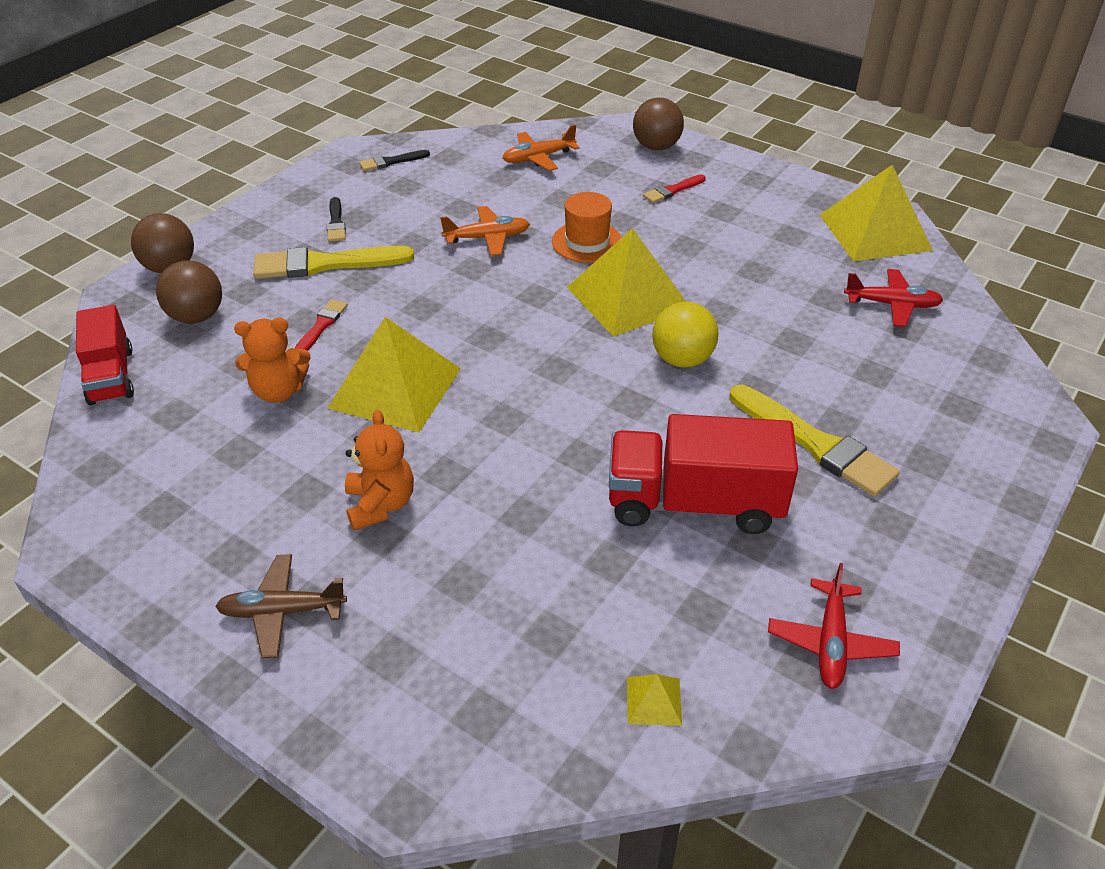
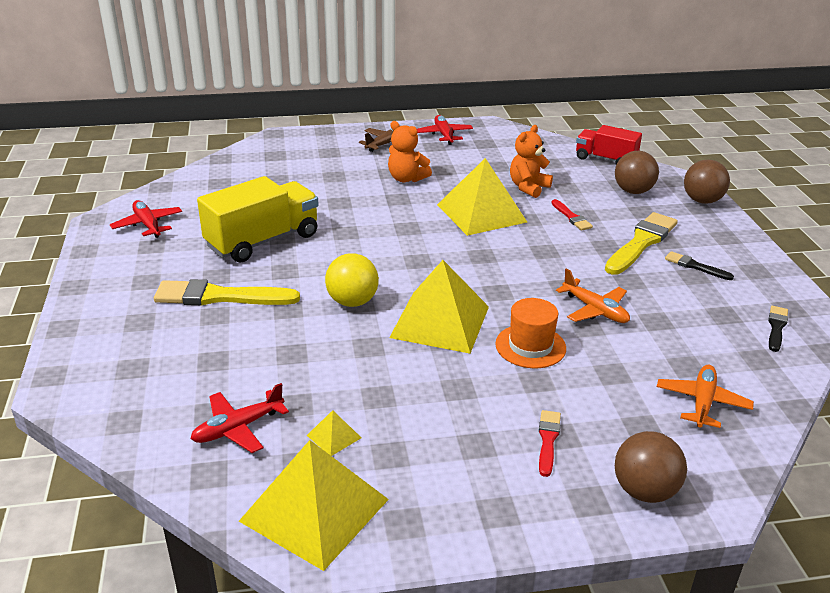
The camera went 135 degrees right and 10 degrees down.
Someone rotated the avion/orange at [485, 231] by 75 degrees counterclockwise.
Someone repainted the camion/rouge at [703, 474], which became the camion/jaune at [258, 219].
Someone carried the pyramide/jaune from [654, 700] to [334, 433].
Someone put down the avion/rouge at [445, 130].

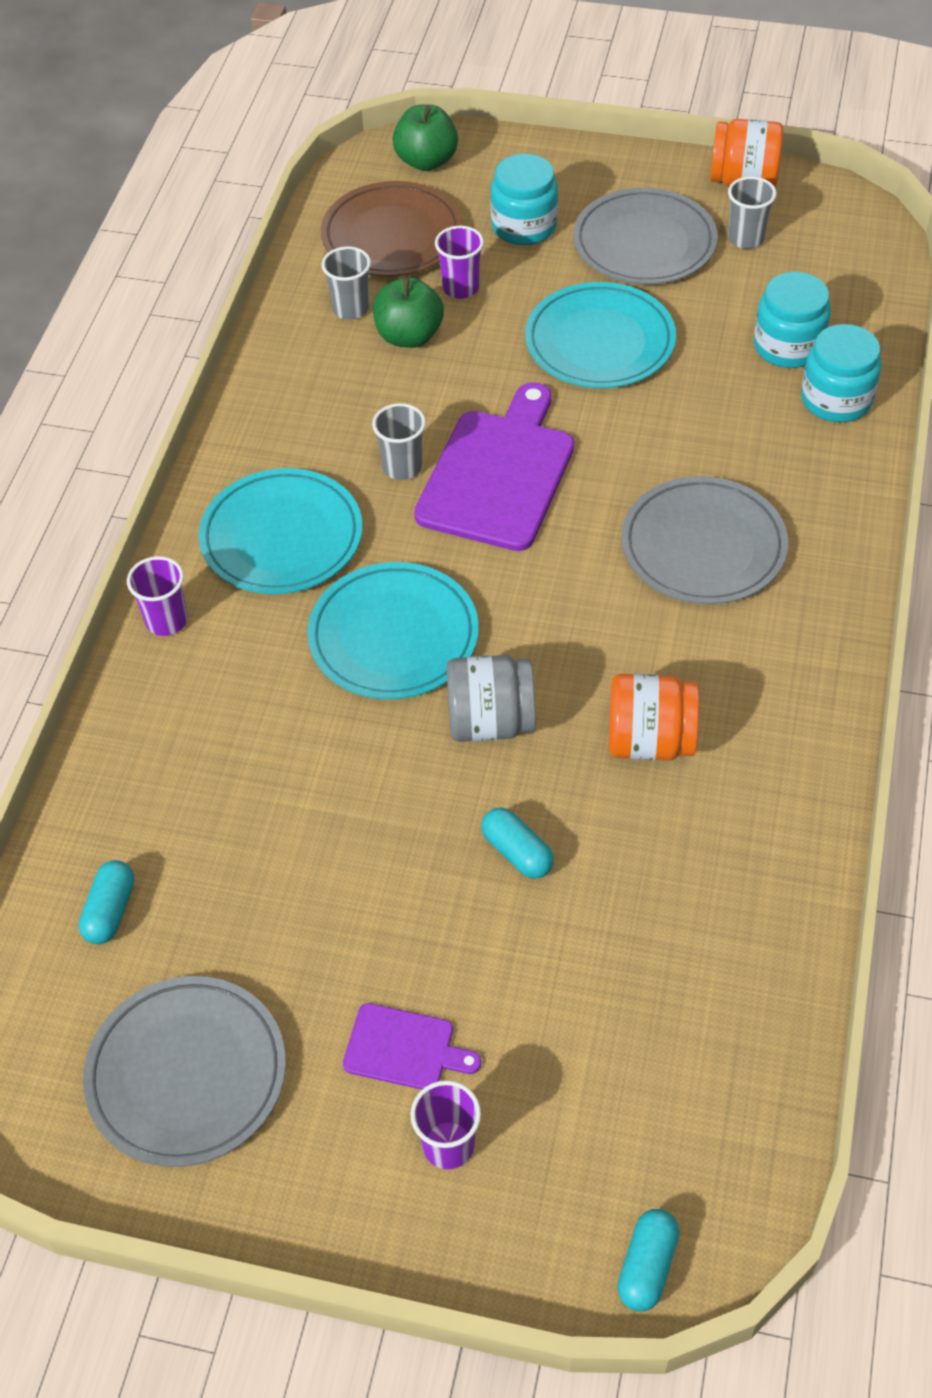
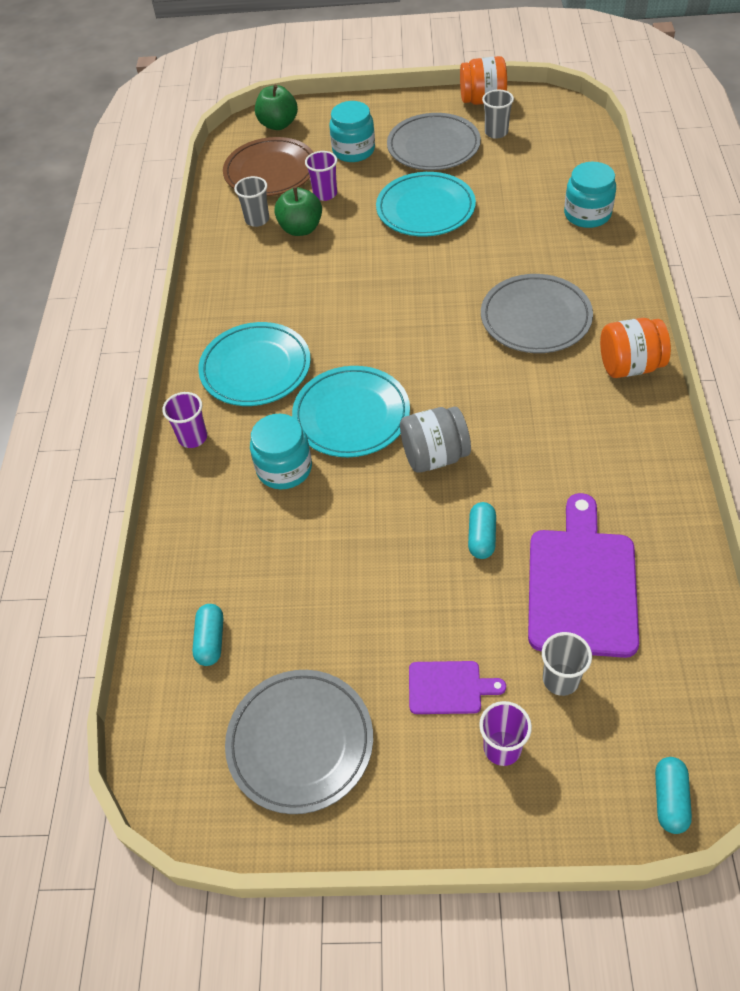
The camera went 10 degrees left and 0 degrees up.
Someone carried the gobelet/gris from [399, 441] to [567, 664].
Someone carried the planche à découper/violet from [494, 466] to [583, 575].
Someone rotated the gélule/turquoise at [517, 843] by 60 degrees clockwise.
Someone carried the bocal/orange from [654, 717] to [635, 348].
Someone carried the bocal/turquoise from [792, 320] to [281, 451].

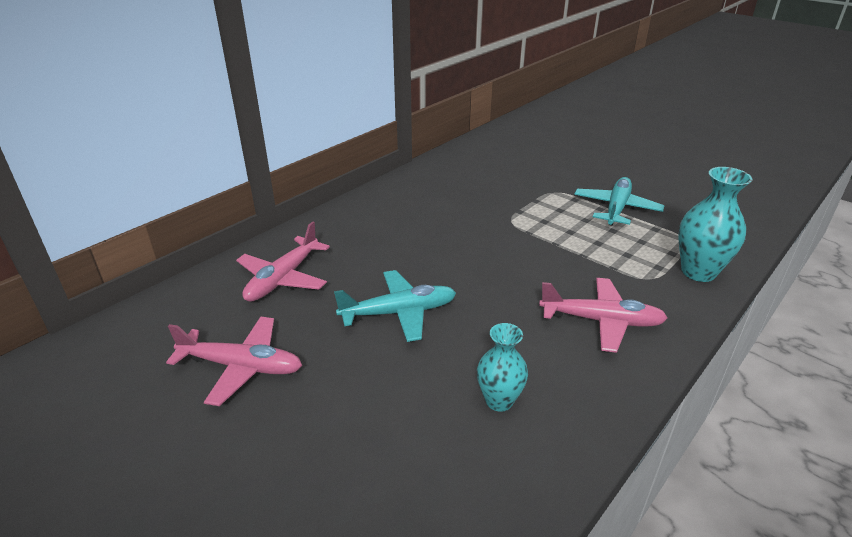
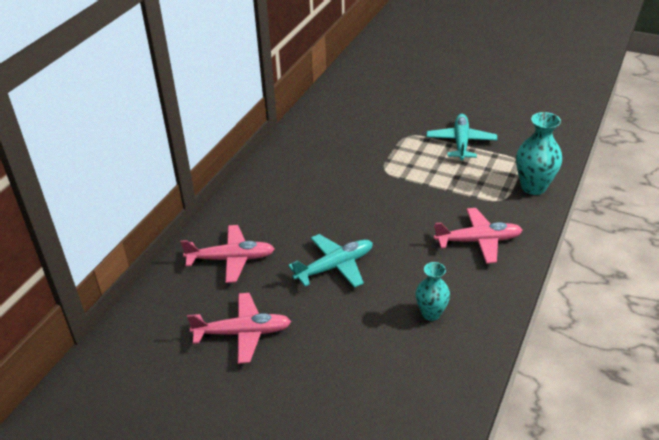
The camera went 15 degrees left and 5 degrees up.
Someone rotated the avion/rose at [283, 262] by 105 degrees counterclockwise.

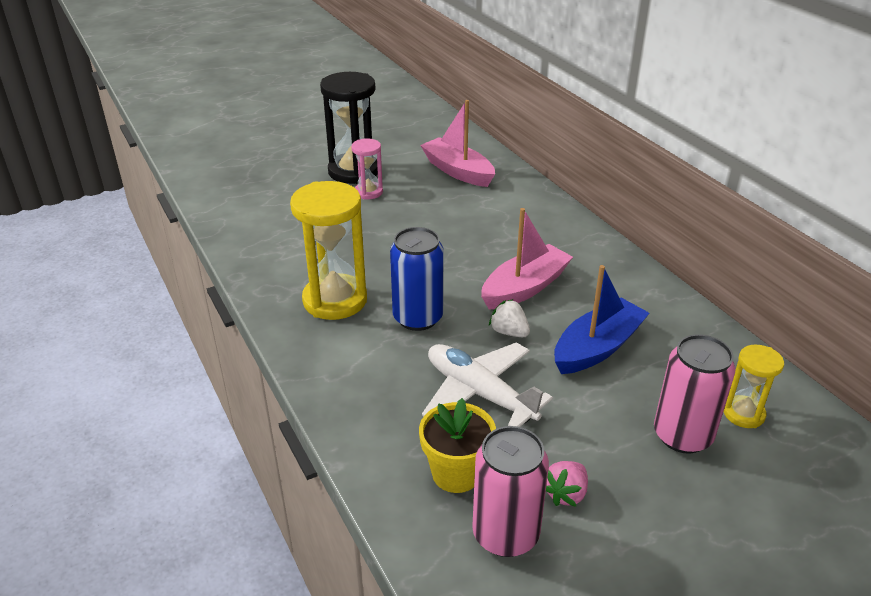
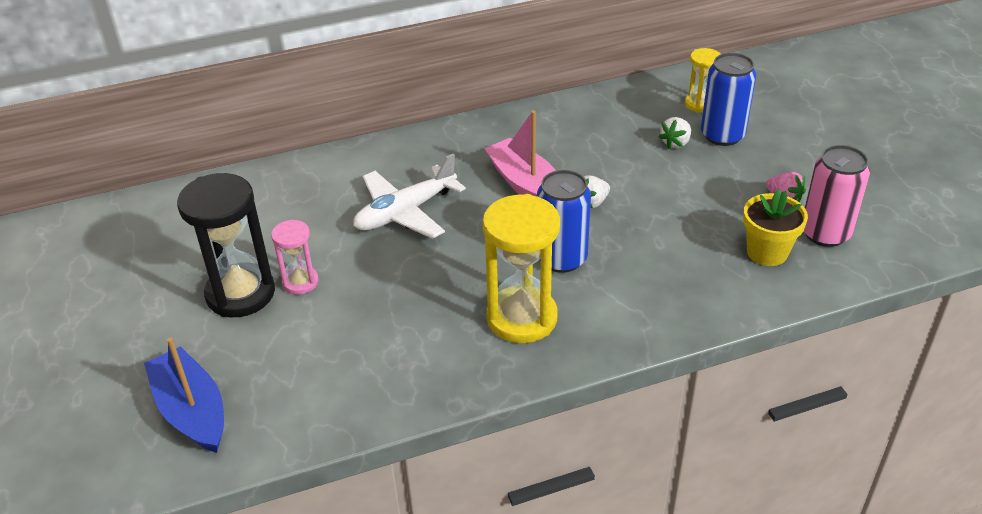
The camera went 80 degrees left and 5 degrees up.
Someone took away the bateau/rose at [457, 143].
Someone carried the avion/blanc from [487, 384] to [409, 196].
Someone carried the bateau/bleu from [602, 319] to [184, 395].
Someone repainted the canette/rose at [694, 394], which became the canette/bleu at [728, 99].
Someone put down the fraise/blanc at [675, 133].

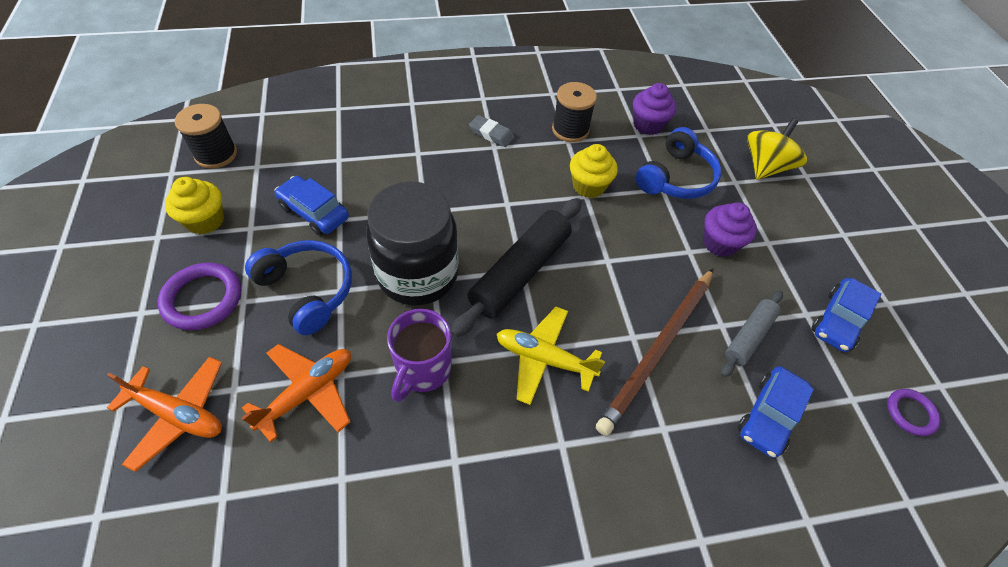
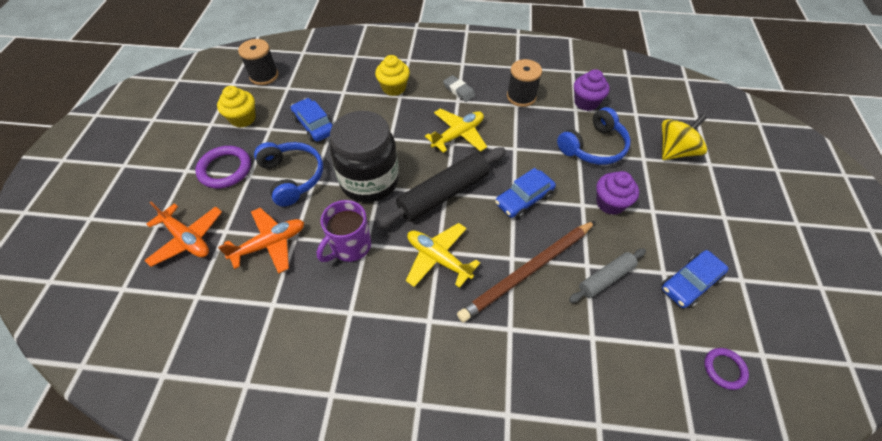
The camera went 20 degrees right and 0 degrees up.
Someone carried the muffin/jaune from [594, 171] to [392, 75].
Someone carried the voiture/bleu from [776, 412] to [525, 193].
Someone put down the avion/jaune at [456, 130].

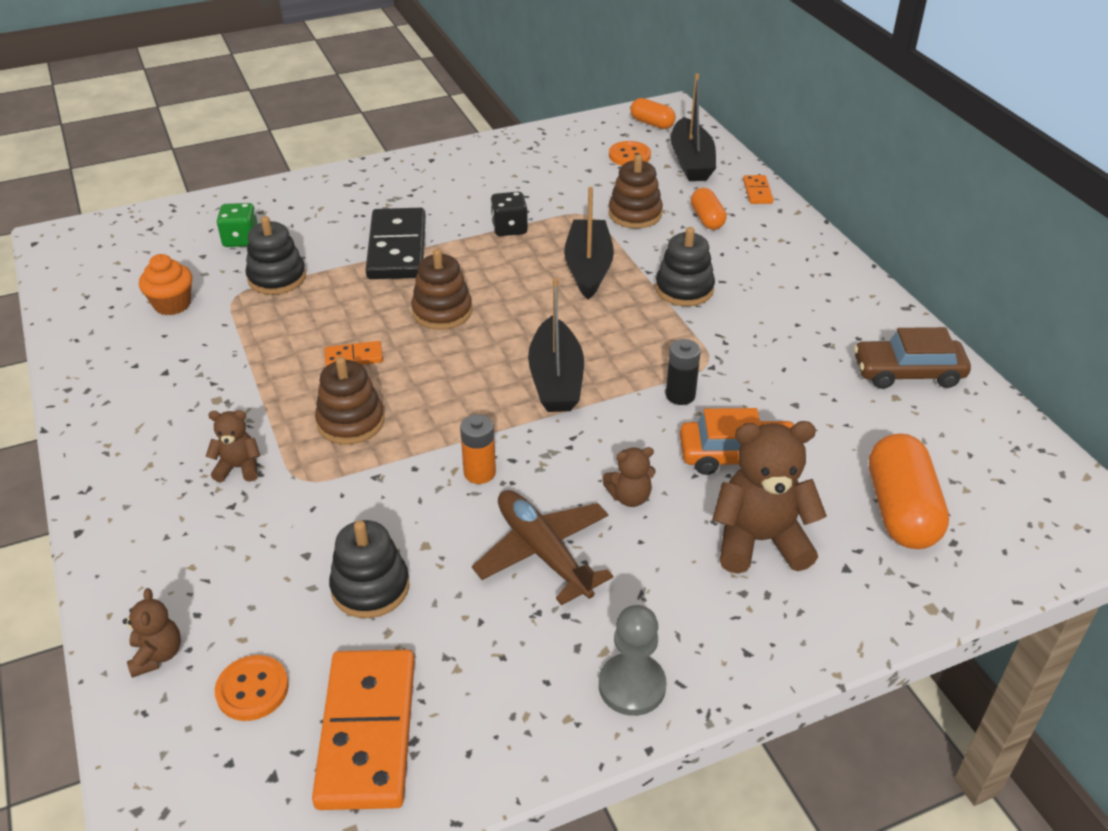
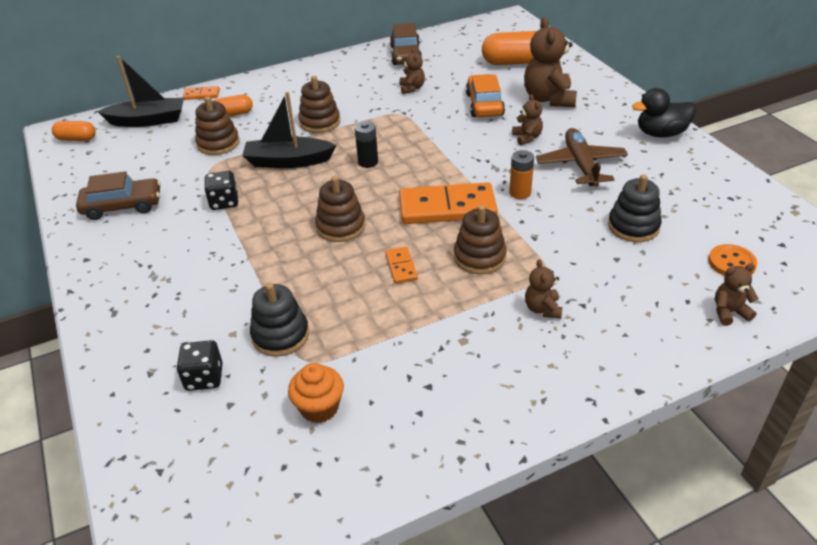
The camera went 90 degrees left and 0 degrees up.
Someone repainted the dé/vert at [237, 225], which became the dé/noir at [200, 365].
Someone carried the domino/orange from [363, 730] to [448, 203].
Someone took away the domino/noir at [396, 243].
Someone rotated the avion/marron at [542, 547] by 120 degrees clockwise.
Someone took away the bateau/noir at [556, 345].
Someone swapped the pion/gris at [633, 660] for the canard/noir at [664, 113].
Someone took away the bouton/orange at [630, 153].
Someone rotated the gélule/orange at [653, 113] by 60 degrees clockwise.
Someone repainted the jouet à empiler/noir at [685, 266], which became the jouet à empiler/marron at [319, 104].
Someone carried the pile/noir from [683, 372] to [366, 144].
Someone put down the voiture/marron at [118, 195].
Someone put down the ours en peluche/marron at [412, 71].

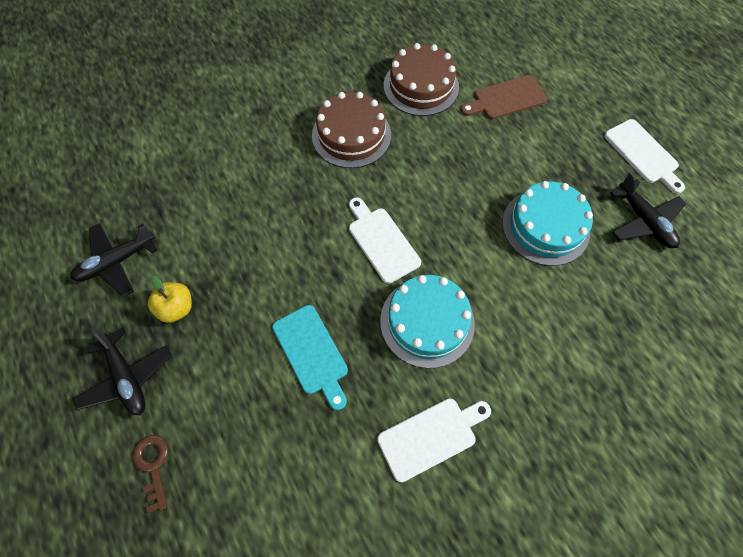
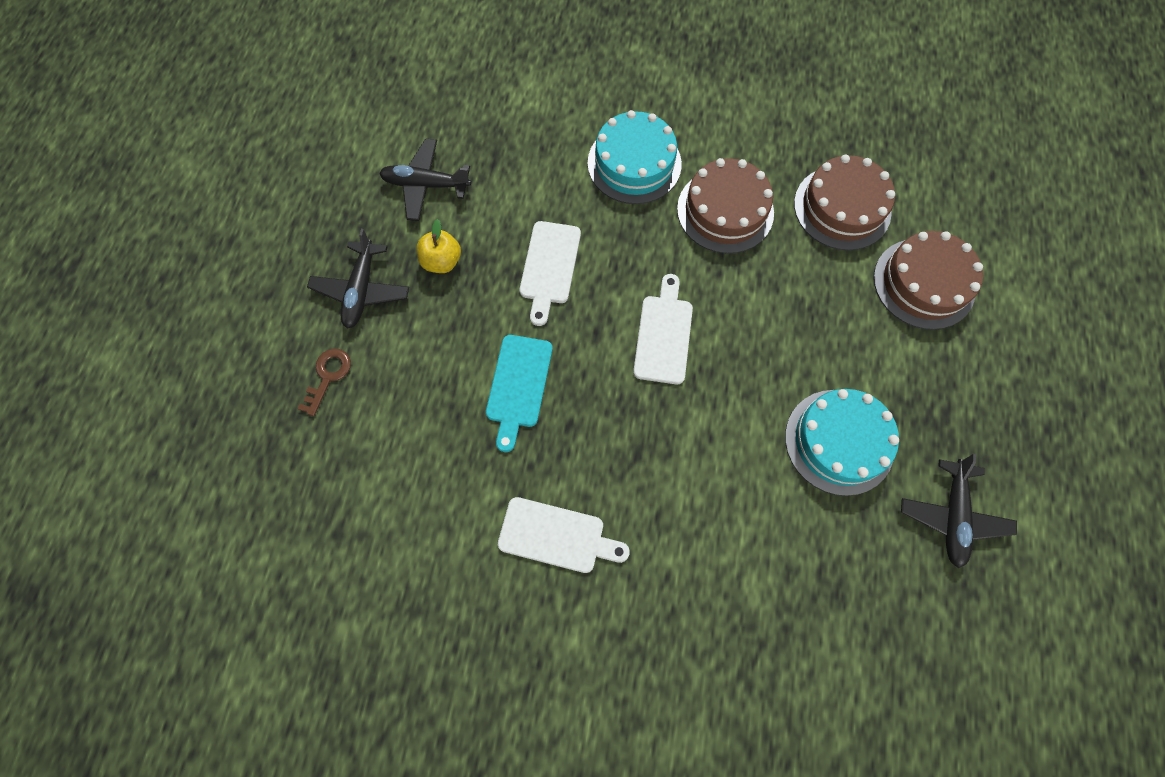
The camera went 40 degrees right and 5 degrees up.
Someone carried the gâteau/turquoise from [427, 321] to [635, 157].
Someone swapped the planche à découper/marron at [504, 97] for the gâteau/marron at [928, 280].
Someone carried the planche à découper/blanc from [644, 156] to [550, 273].

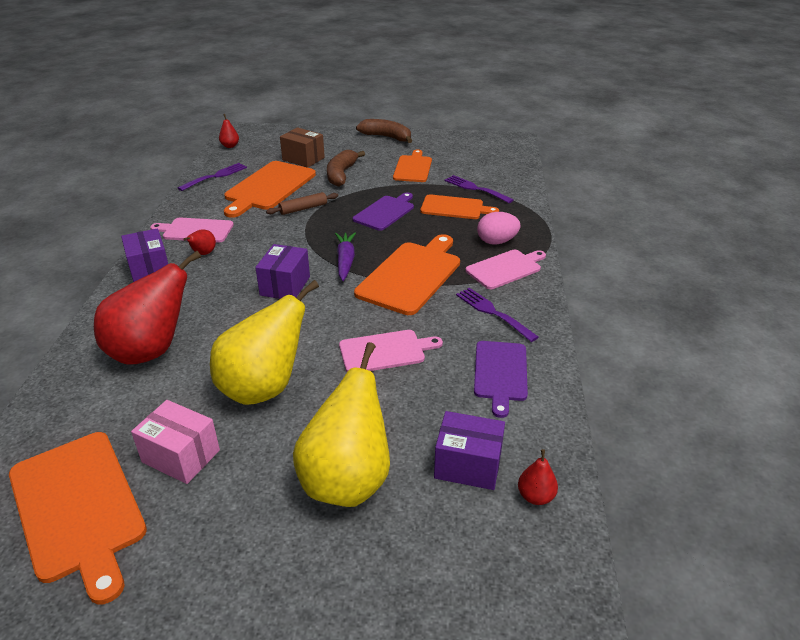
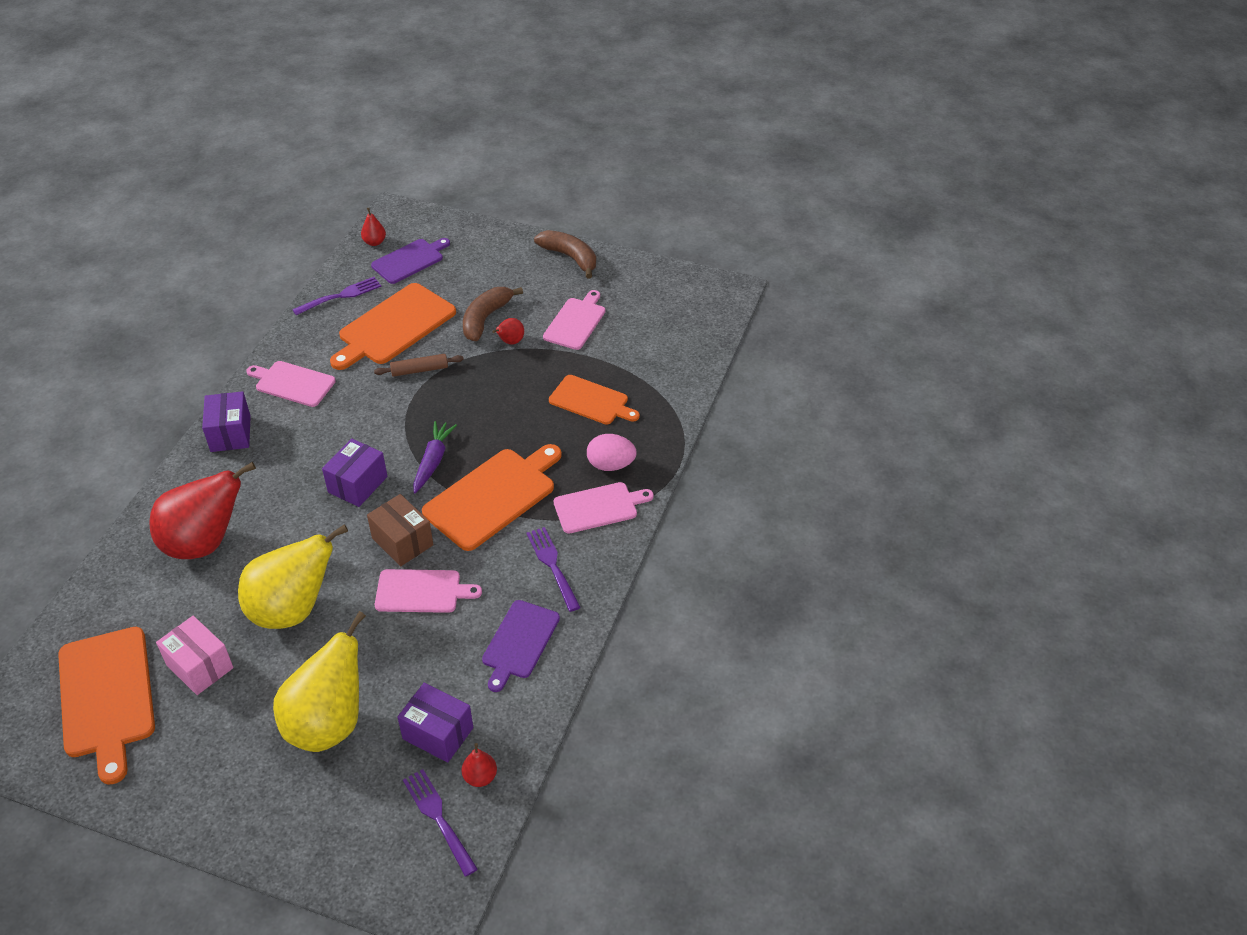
The camera went 15 degrees right and 10 degrees up.
Someone carried the poire/rouge from [199, 242] to [508, 331].
Someone carried the boîte/marron from [302, 147] to [400, 530].
Someone carried the planche à découper/violet from [383, 211] to [410, 261].
Someone repainted the planche à découper/orange at [412, 166], which became the planche à découper/rose at [574, 320].
Someone carried the fourchette/violet from [479, 189] to [440, 823].

